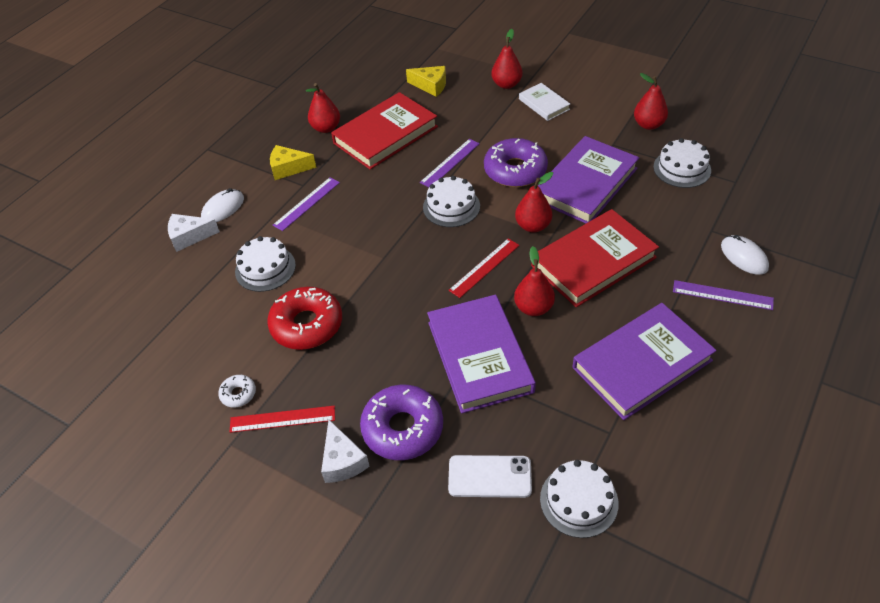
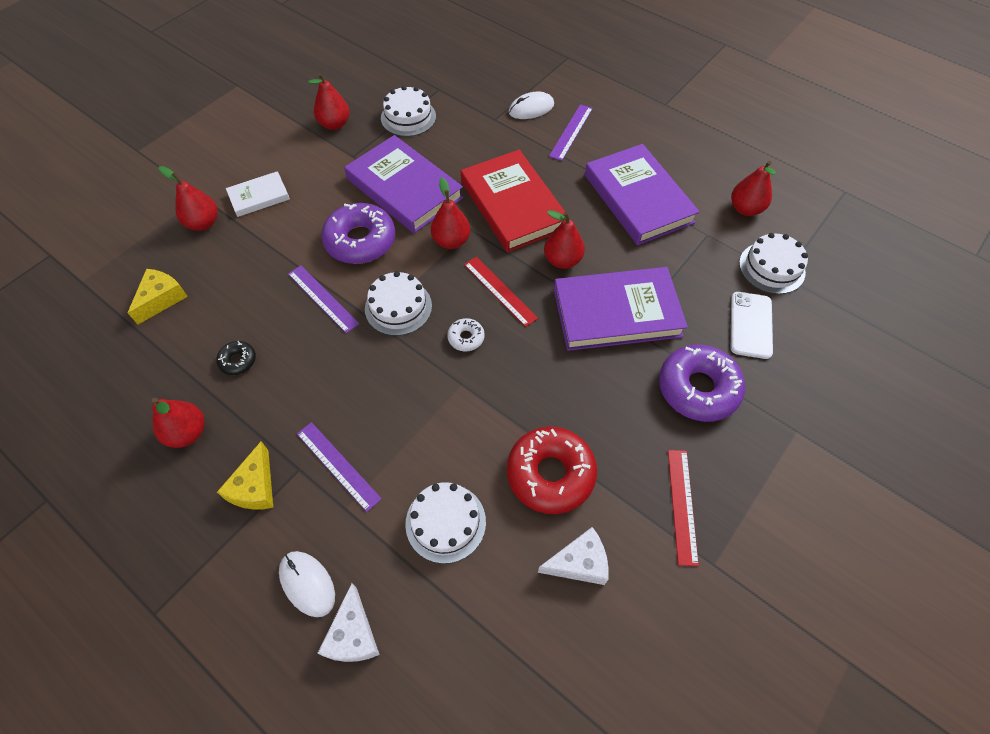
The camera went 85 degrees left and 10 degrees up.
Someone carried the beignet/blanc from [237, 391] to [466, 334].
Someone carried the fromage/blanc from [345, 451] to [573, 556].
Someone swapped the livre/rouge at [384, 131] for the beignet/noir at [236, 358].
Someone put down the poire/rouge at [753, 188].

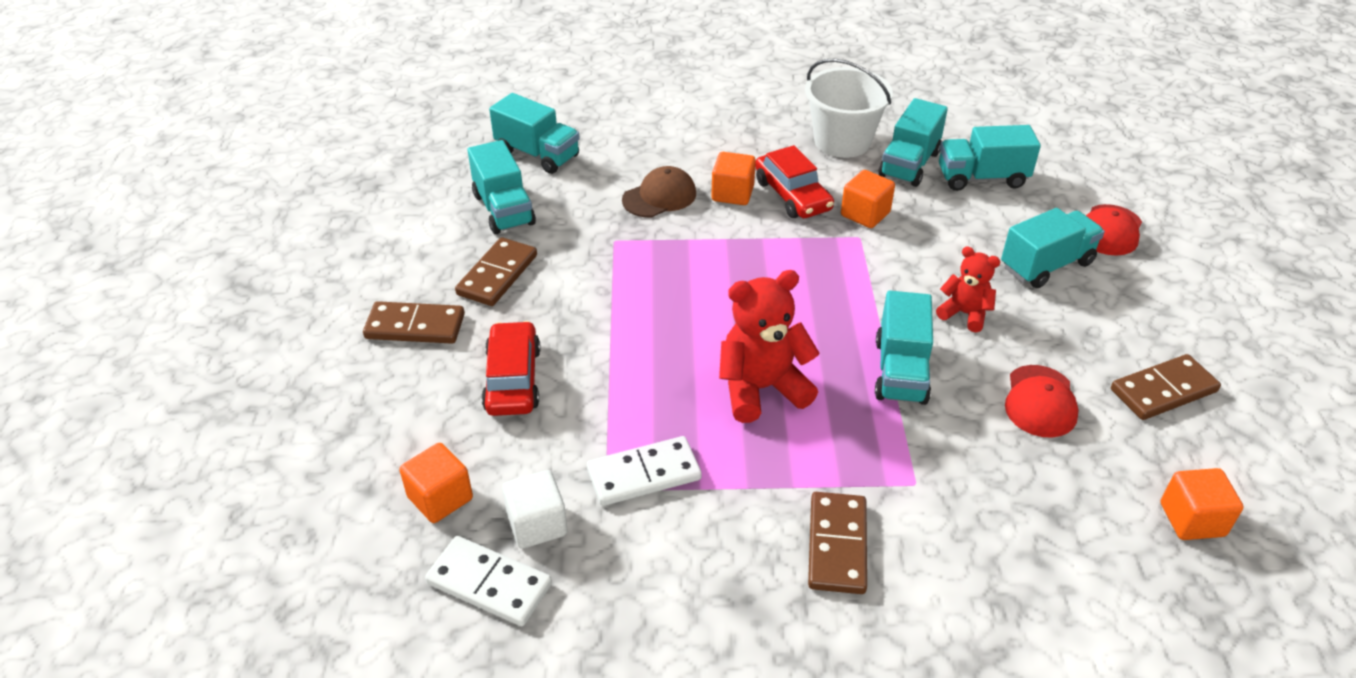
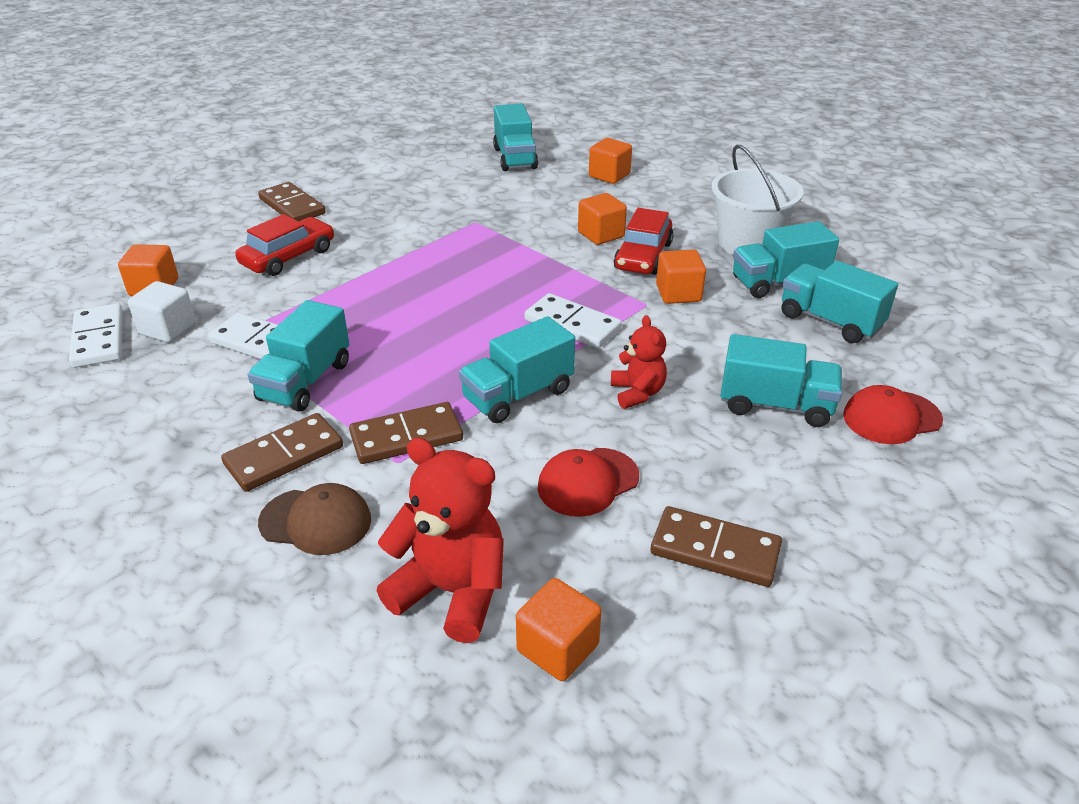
The camera went 45 degrees right and 5 degrees down.
Someone carried the domino/marron from [496, 271] to [406, 433].
Someone carried the camion/turquoise from [502, 187] to [298, 356].
Someone carried the casquette/marron from [659, 191] to [314, 519].
Someone carried the ours en peluche/rouge from [769, 346] to [440, 540].
Someone put down the domino/blanc at [573, 320].
Someone put down the cube/orange at [610, 161].

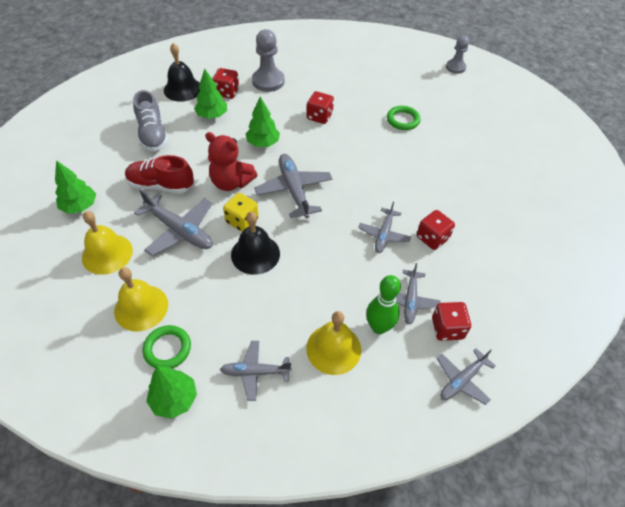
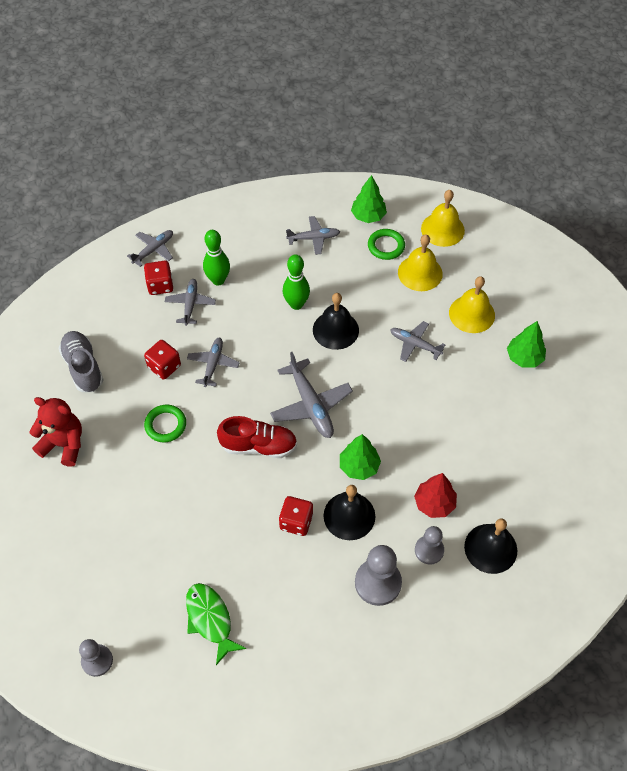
The camera went 175 degrees right and 5 degrees up.
Someone carried the chaussure/rouge from [159, 174] to [257, 437].
Someone carried the chaussure/gris from [151, 120] to [81, 361].
Someone scaled the avion/gris at [173, 222] by 0.63.
Someone repainted the arbre/vert at [210, 93], which became the arbre/rouge at [435, 495].
Someone carried the ours en peluche/rouge from [231, 161] to [55, 432].
Someone swapped the dé/rouge at [225, 83] for the pion/gris at [429, 545].
Someone took away the dé/jaune at [241, 212].
Someone carried the cloche/jaune from [333, 343] to [443, 218].
Someone carried the anneau/vert from [404, 118] to [165, 423].
Someone put down the poisson/vert at [216, 624].
Someone put down the quille/vert at [296, 282].
Someone put down the cloche/noir at [349, 512].

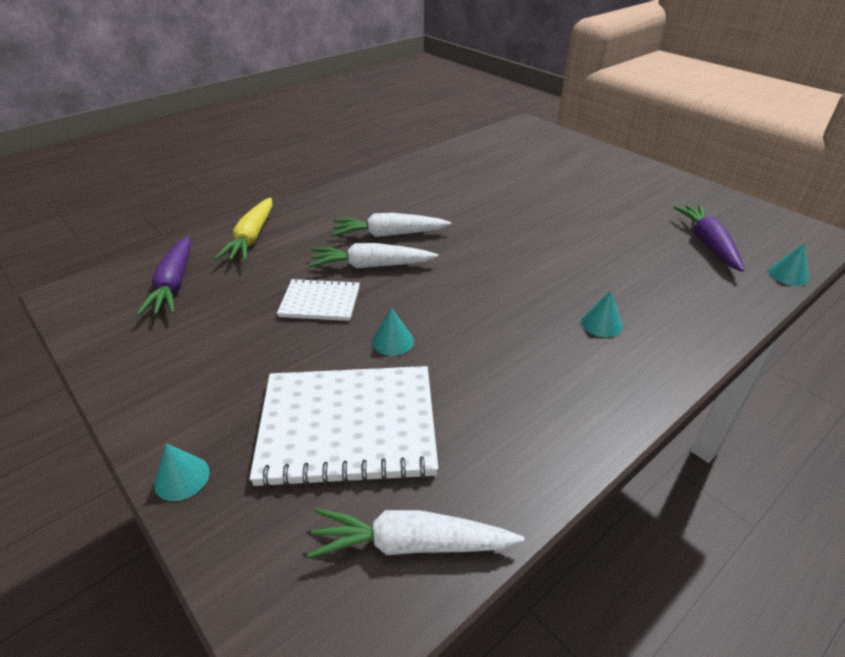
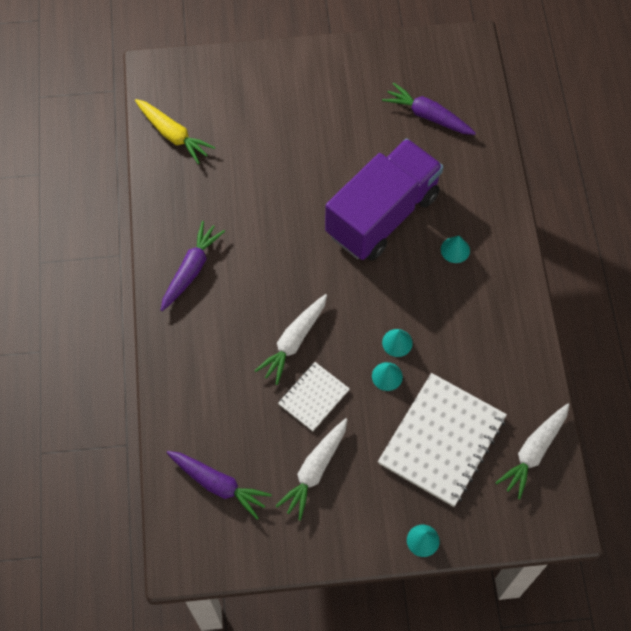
The camera went 55 degrees left and 25 degrees up.
Someone carried the carotte/jaune from [243, 229] to [175, 131].
Someone carried the carotte/blanc from [391, 225] to [311, 469].
Someone carried the cône/turquoise from [788, 264] to [397, 343].
Someone put down the carotte/violet at [193, 266].
Someone put down the camion/violet at [384, 199].

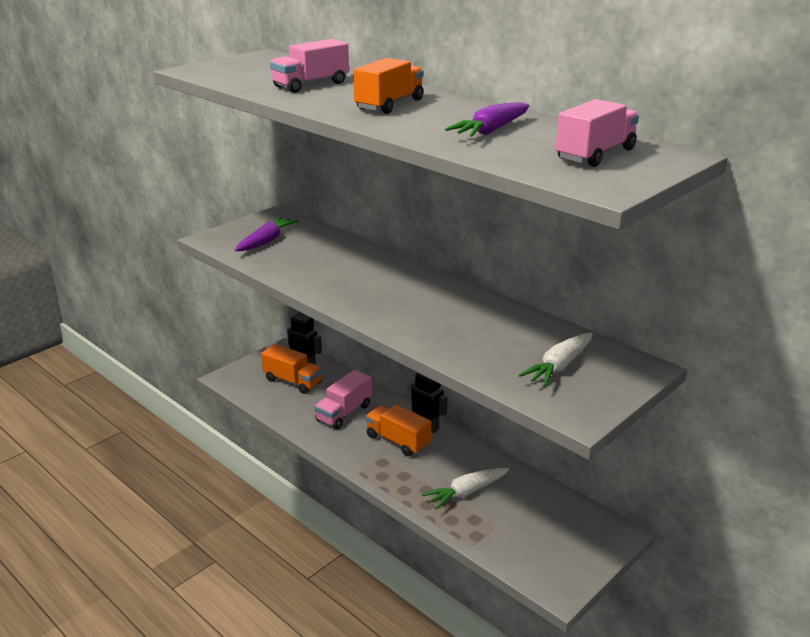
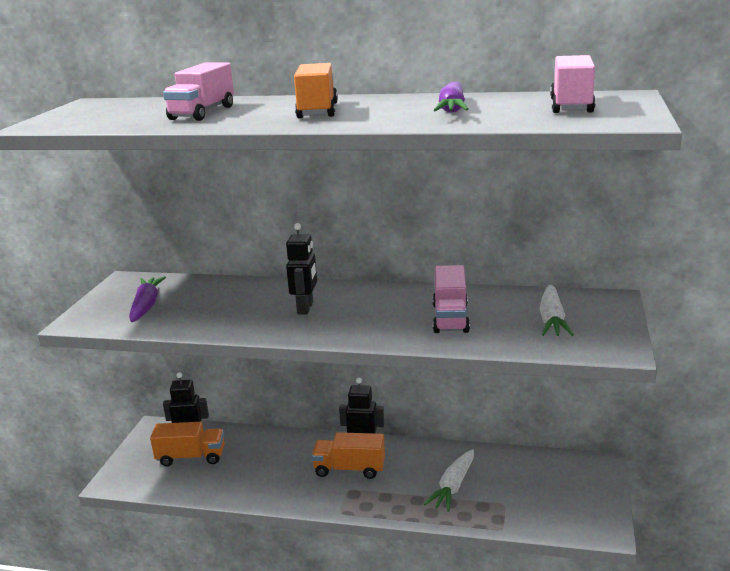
The camera went 30 degrees left and 5 degrees down.
Someone carried the camion/rose from [343, 399] to [451, 299].
Someone put down the robot/noir at [301, 269].

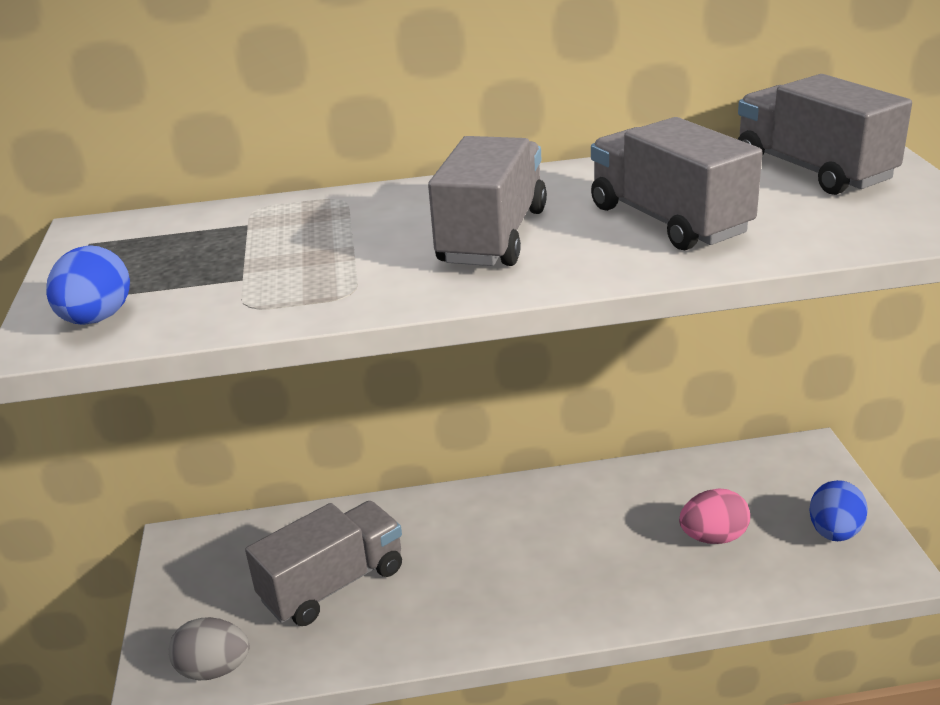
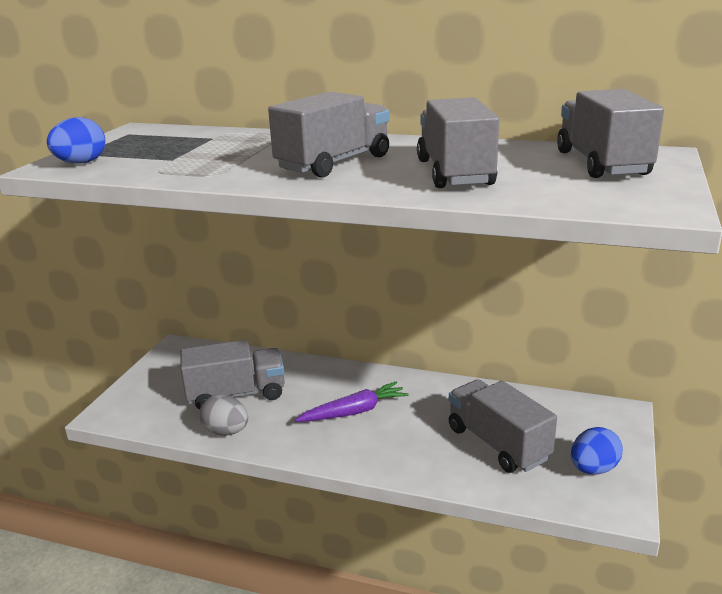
The camera went 25 degrees right and 5 degrees down.
Someone carried the œuf/gris from [209, 648] to [223, 415].
Someone swapped the œuf/rose at [714, 516] for the camion/gris at [503, 426].
Someone put down the carotte/violet at [352, 401].

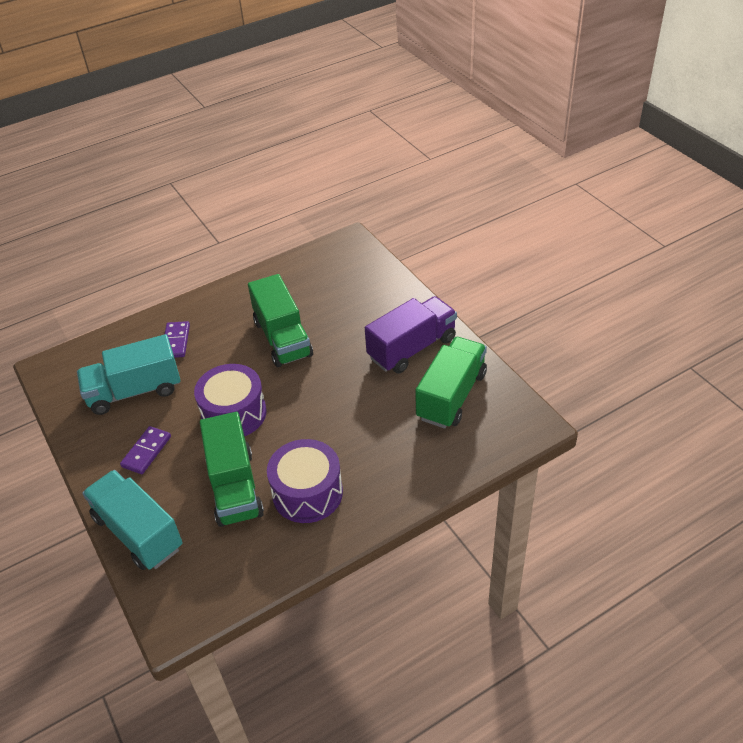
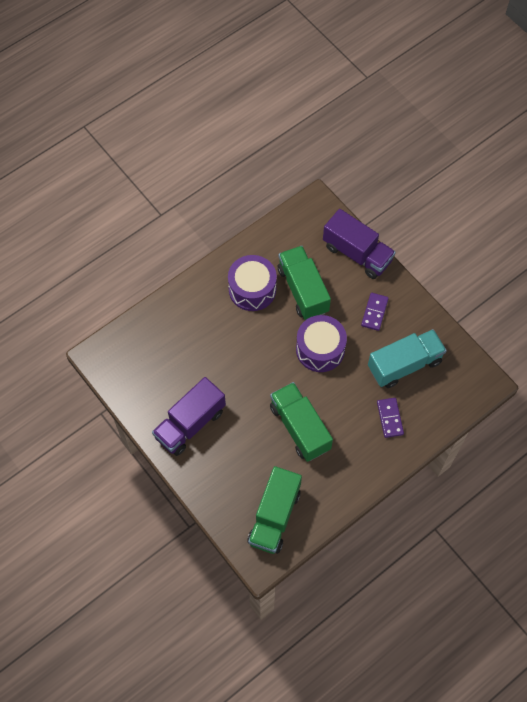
The camera went 170 degrees right and 20 degrees up.
Someone repainted the camion/turquoise at [132, 520], which became the camion/violet at [359, 244].
Someone carried the camion/vert from [451, 382] to [274, 510].

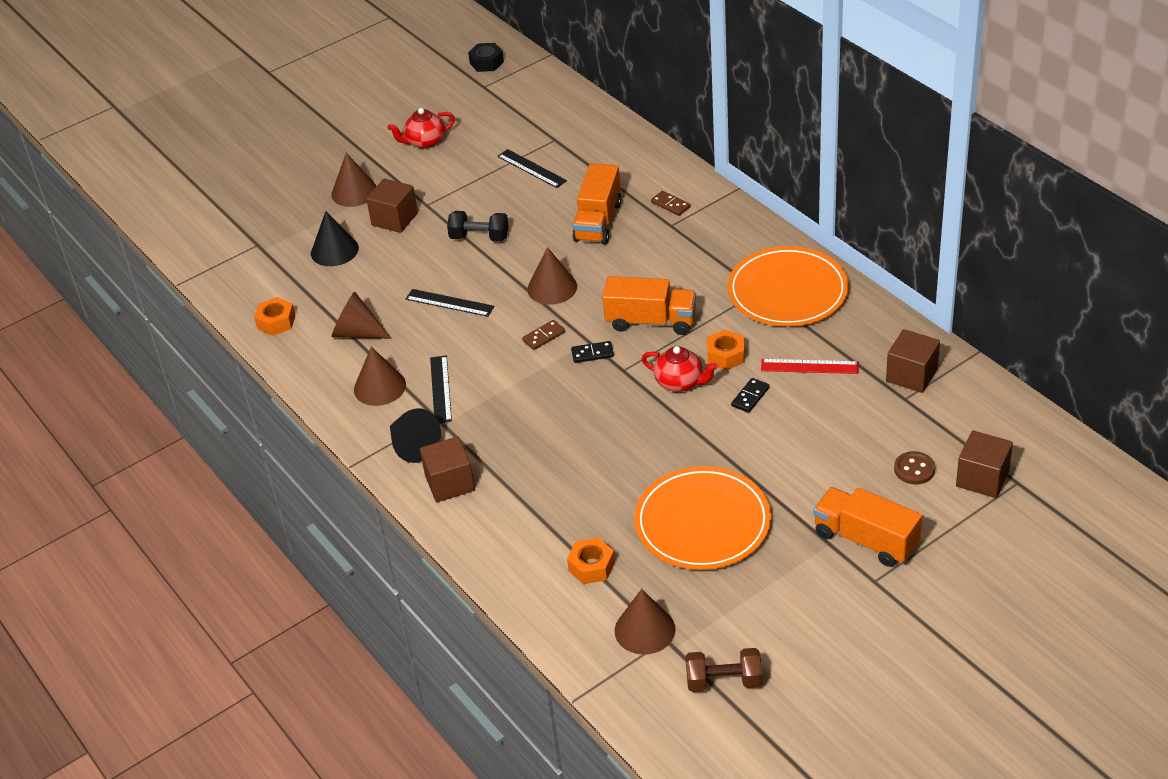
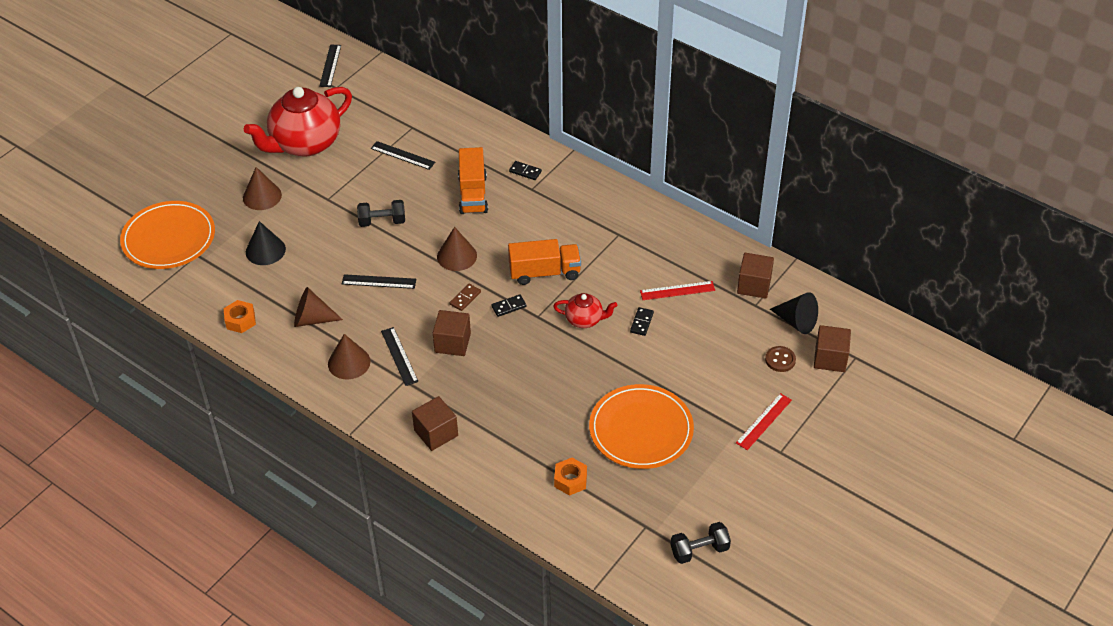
The camera went 20 degrees left and 5 degrees up.
Someone carried the cube/marron from [392, 206] to [452, 333].
Someone scaled the théière/rouge at [421, 128] by 2.12.
Someone carried the cône/noir from [415, 435] to [794, 313].
Someone swapped the écrou/noir at [486, 57] for the règle/noir at [330, 65].
Someone took away the cône/marron at [645, 622].
Someone repainted the domino/marron at [671, 203], which became the domino/noir at [525, 170].
Someone repainted the haltère/marron at [724, 670], which became the haltère/noir at [701, 543].
Someone took away the écrou/orange at [726, 350].
Someone carried the assiette/orange from [788, 286] to [167, 235].
Someone swapped the camion/orange at [867, 527] for the règle/rouge at [764, 421].

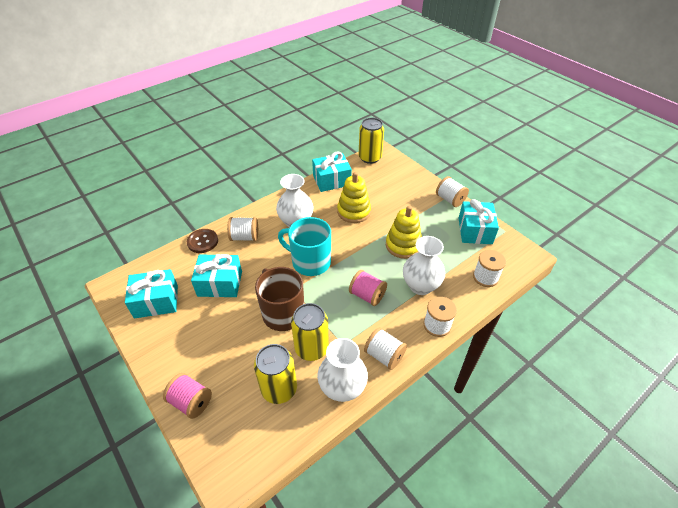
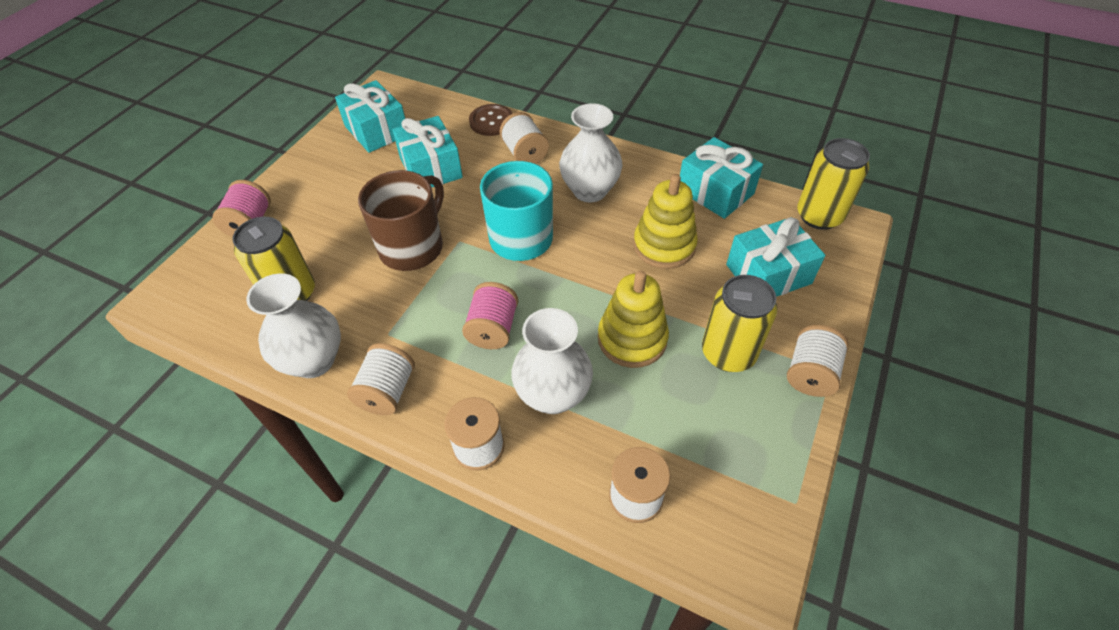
The camera went 65 degrees right and 5 degrees up.
Someone carried the canette/jaune from [310, 332] to [740, 323].
Someone carried the cadeau/turquoise from [479, 221] to [775, 257].

